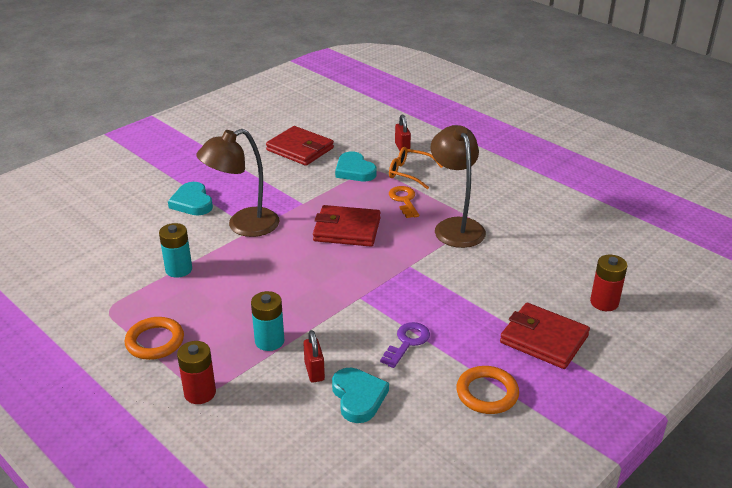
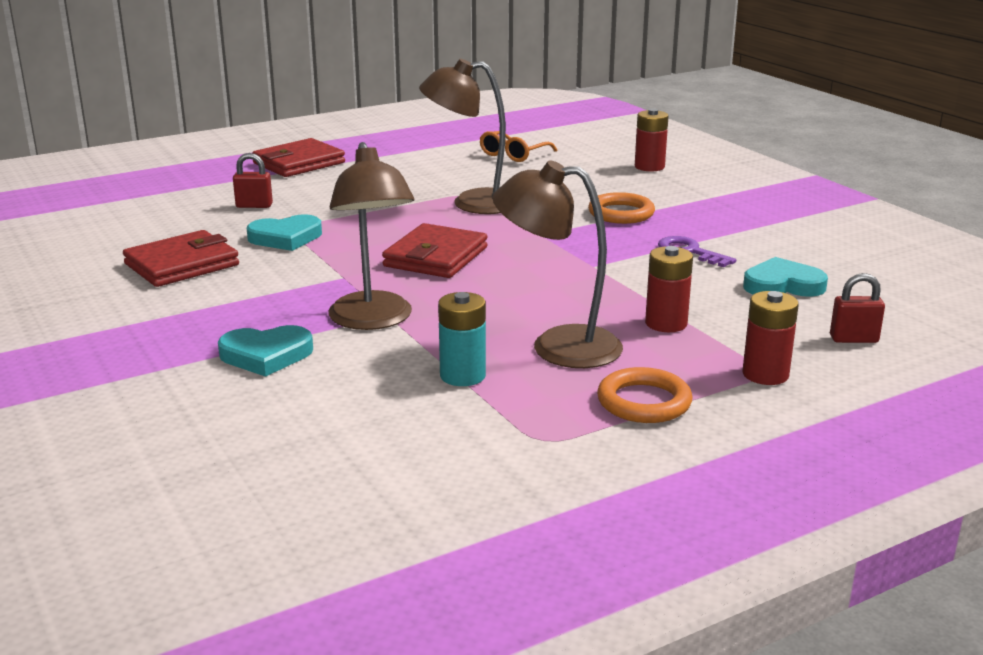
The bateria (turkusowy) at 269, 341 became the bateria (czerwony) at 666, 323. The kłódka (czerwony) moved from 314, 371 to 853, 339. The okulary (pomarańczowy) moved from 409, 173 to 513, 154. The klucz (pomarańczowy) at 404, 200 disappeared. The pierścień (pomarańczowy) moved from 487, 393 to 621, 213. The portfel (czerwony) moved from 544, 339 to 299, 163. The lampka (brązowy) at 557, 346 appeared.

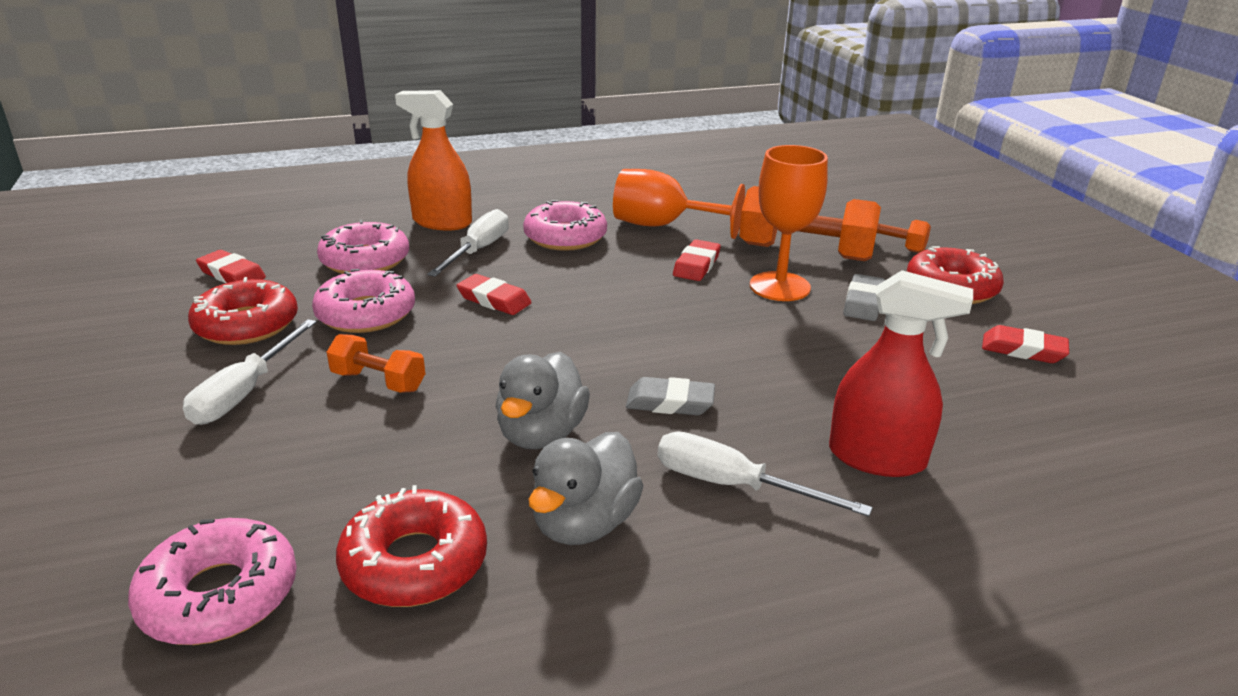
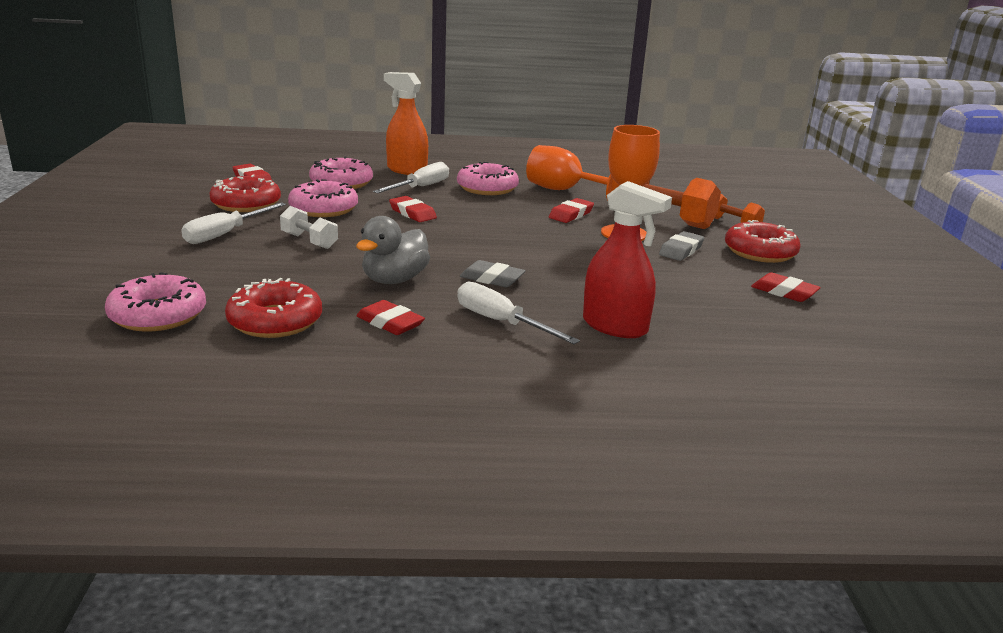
The hantel (pomarańczowy) at 378, 381 became the hantel (biały) at 309, 241. The kaczka (szary) at 584, 523 was replaced by the gumka do mazania (czerwony) at 390, 323.

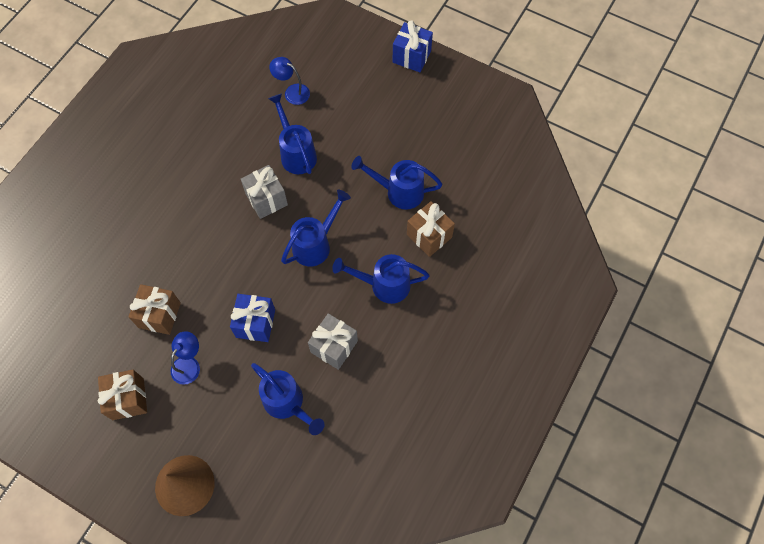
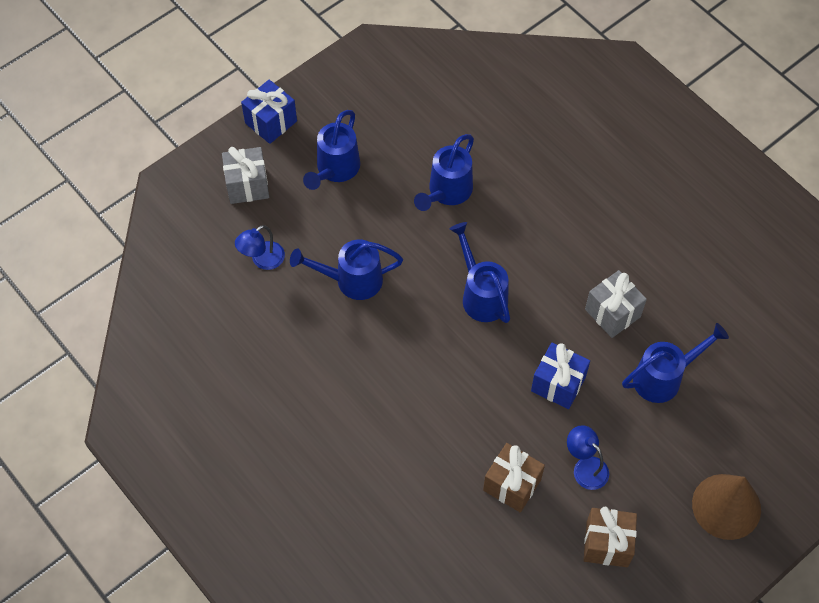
The prezent (szary) moved from 266, 199 to 247, 185. The konewka (niebieski) moved from 384, 285 to 335, 169. The prezent (brązowy) at 429, 236 disappeared.

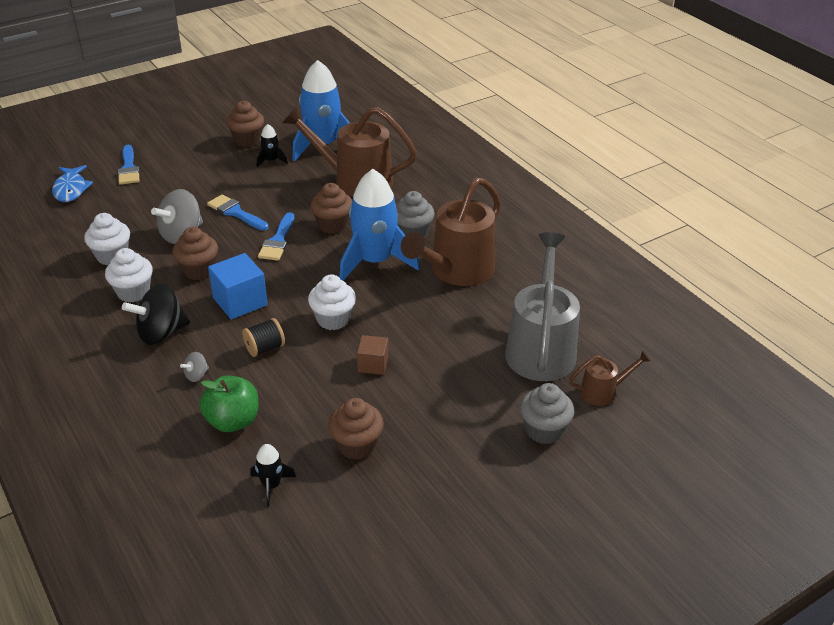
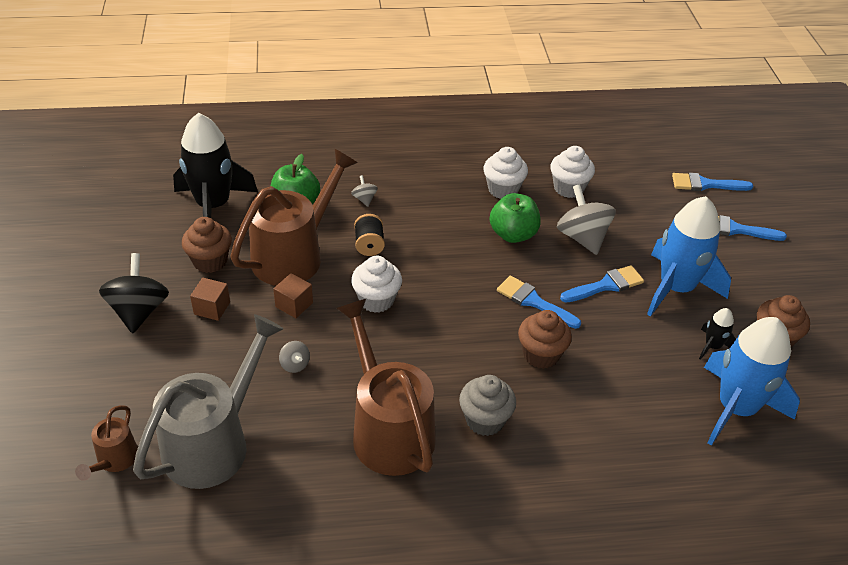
The ryba (niebieski) at 71, 189 was replaced by the pędzel (niebieski) at 705, 184. The bączek (czarny) moved from 161, 333 to 139, 311. The muffinka (brązowy) at 199, 270 was replaced by the jabłko (zielony) at 513, 234. The sześcian (niebieski) at 240, 301 disappeared. The rakieta (czarny) at 271, 485 changed to 2.26 times the size. The konewka (brązowy) moved from 355, 180 to 294, 254. The rakieta (niebieski) moved from 374, 262 to 676, 288. The konewka (szary) at 541, 348 turned 90 degrees counterclockwise. The muffinka (szary) at 544, 430 disappeared. The sześcian (brązowy) at 212, 308 appeared. The bączek (szary) at 295, 365 appeared.

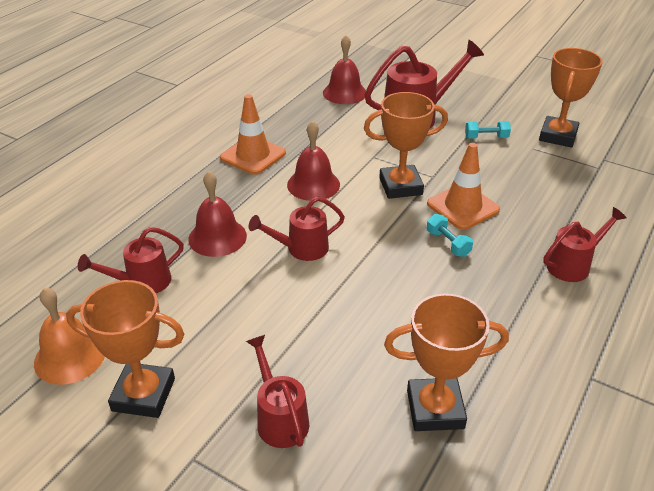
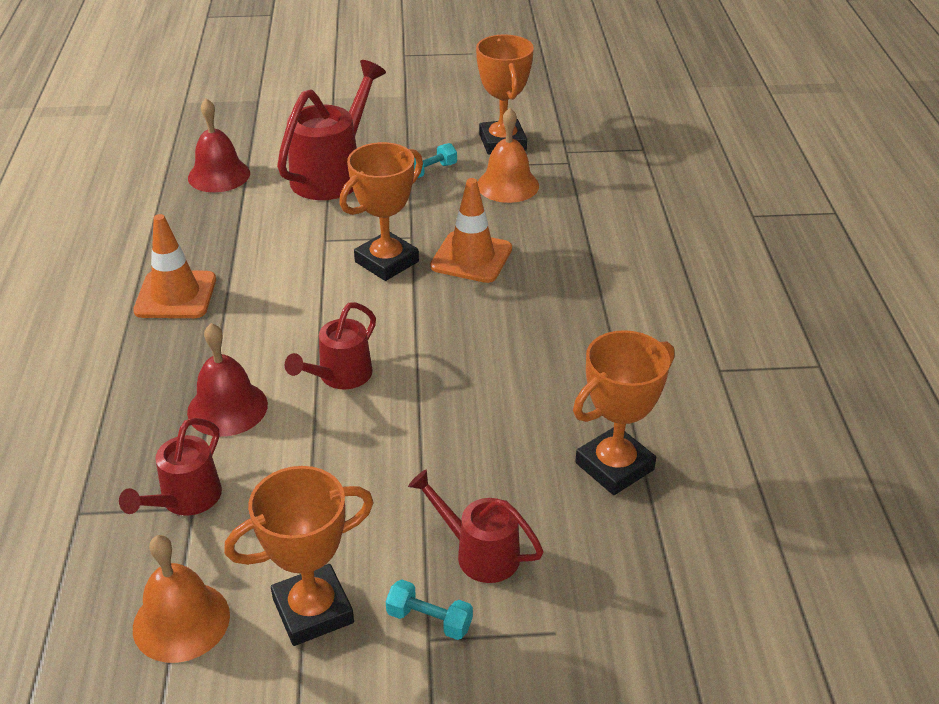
The dzwonek (czerwony) at 313, 184 disappeared. The hantel (turkusowy) moved from 448, 243 to 429, 620. The konewka (czerwony) at 573, 265 disappeared. The dzwonek (pomarańczowy) at 508, 185 appeared.

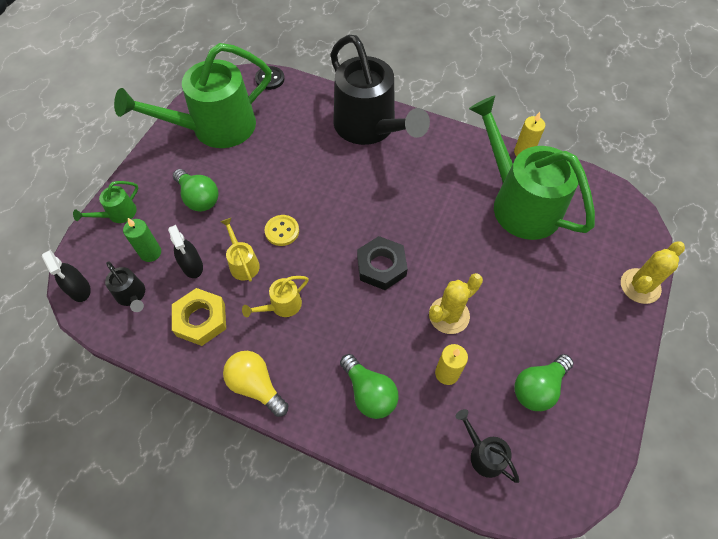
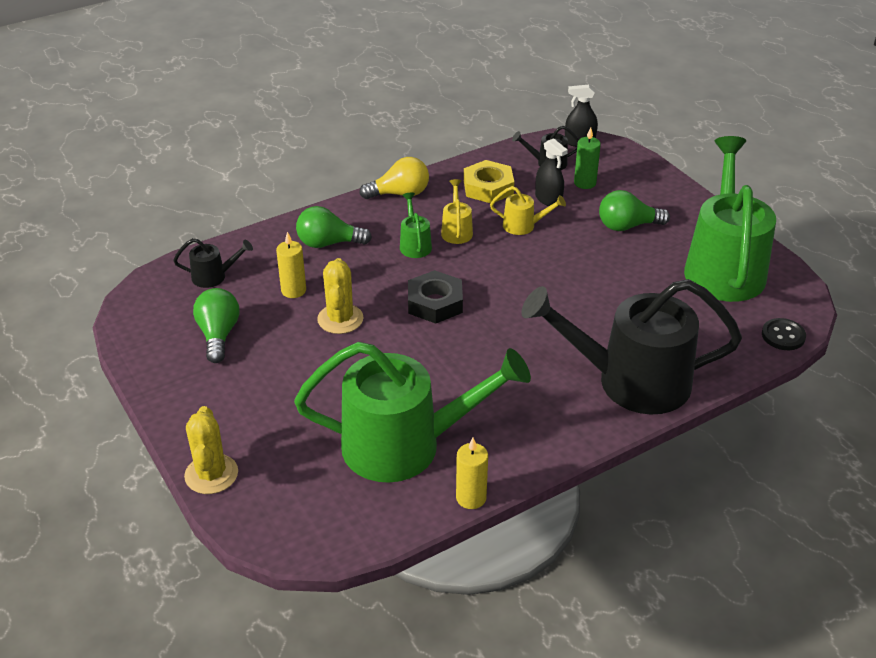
The konewka (zielony) moved from 118, 214 to 414, 244. The spryskiwacz (czarny) at 192, 266 turned 135 degrees counterclockwise. The guzik (żółty) at 282, 231 disappeared.

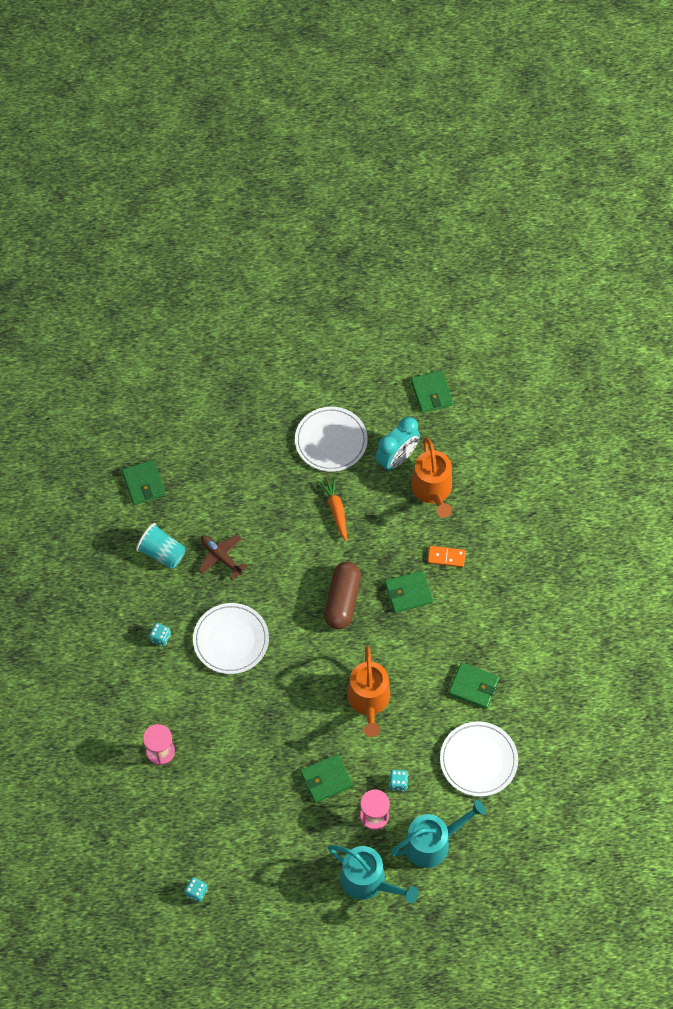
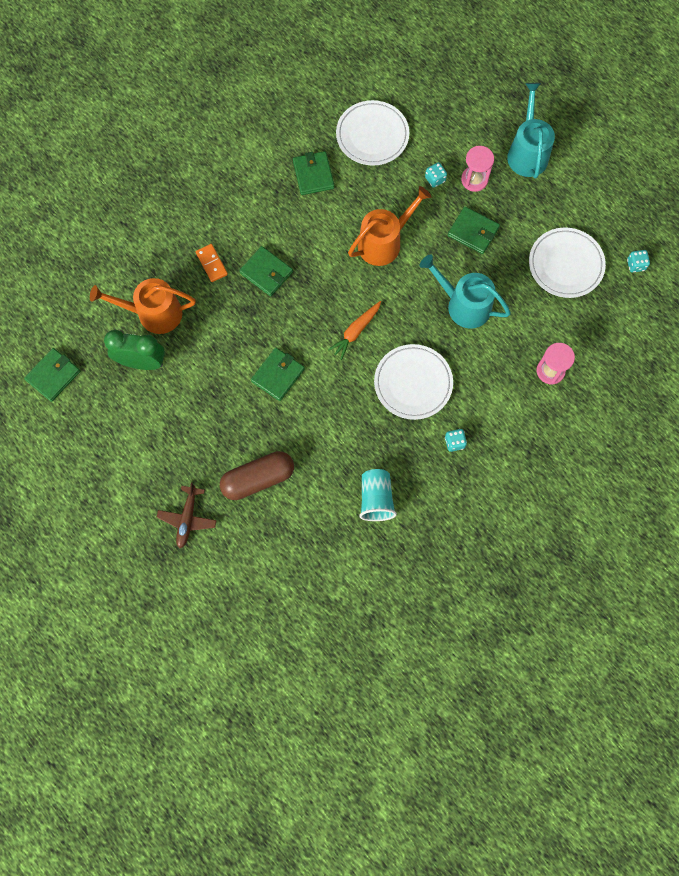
The portfel (zielony) moved from 143, 484 to 278, 375. The samolot (brązowy) moved from 221, 557 to 187, 518. The talerz (biały) moved from 331, 441 to 565, 264. The marchewka (pomarańczowy) moved from 336, 510 to 355, 332. The kapsułka (brązowy) moved from 342, 600 to 258, 479. The budzik (turkusowy) at 397, 458 became the budzik (zielony) at 142, 362. The konewka (turkusowy) moved from 432, 843 to 463, 305. The konewka (pomarańczowy) at 432, 490 turned 135 degrees counterclockwise.

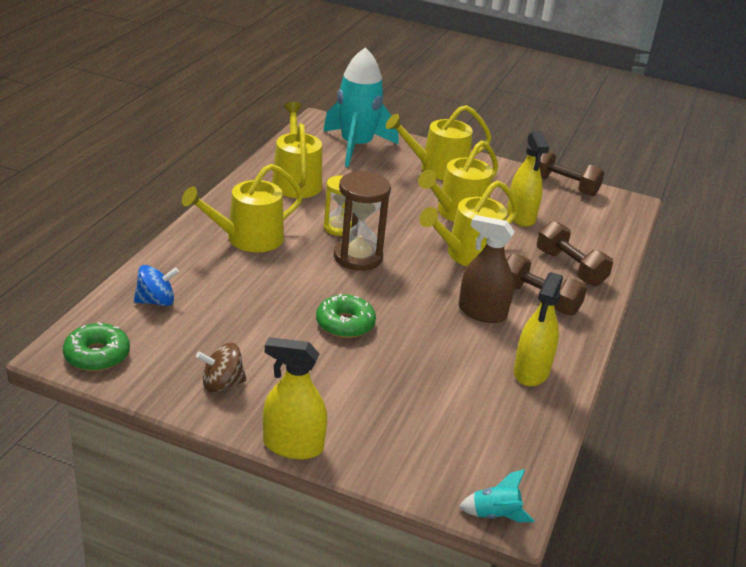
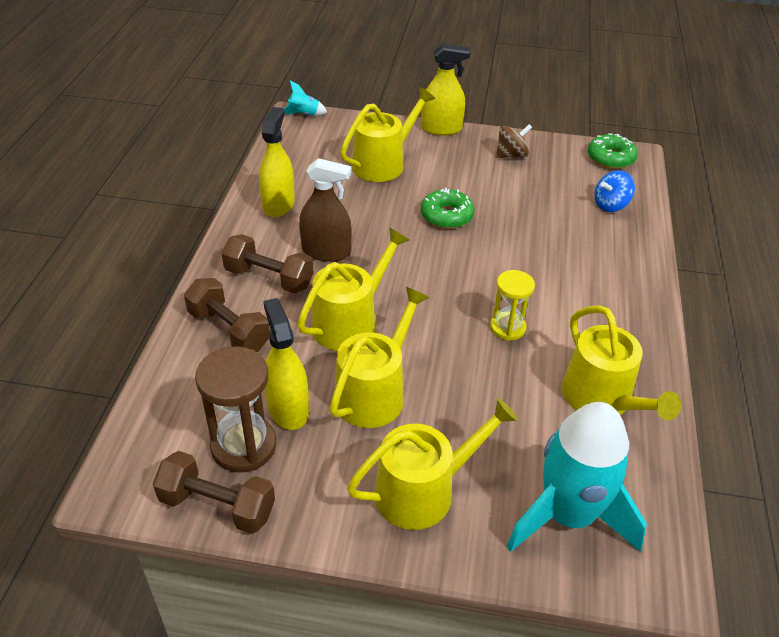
The konewka (żółty) moved from 248, 239 to 383, 163. The klepsydra (brązowy) moved from 358, 257 to 243, 446.

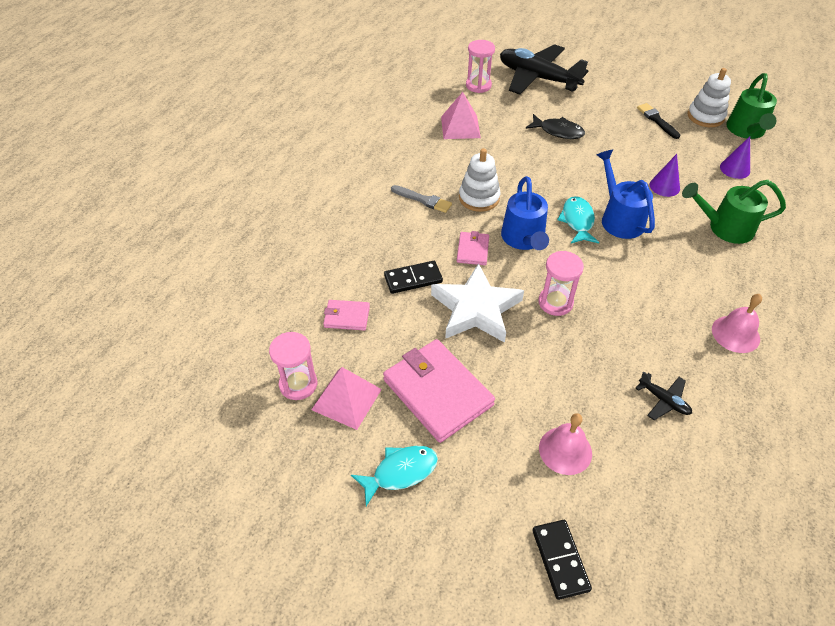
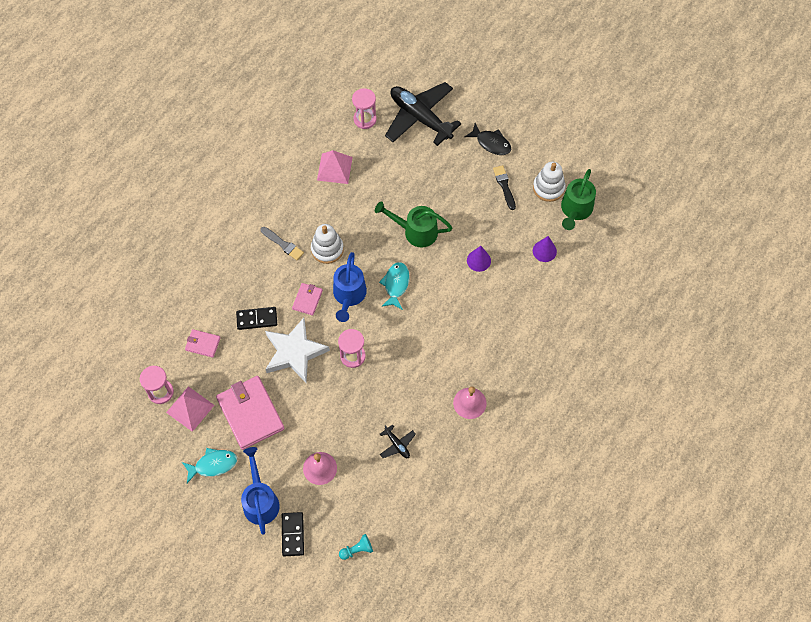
The ryba (czarny) moved from 558, 131 to 491, 143. The konewka (niebieski) moved from 619, 218 to 260, 500. The konewka (zielony) moved from 724, 228 to 415, 231. The pionek (turkusowy) at 357, 550 appeared.

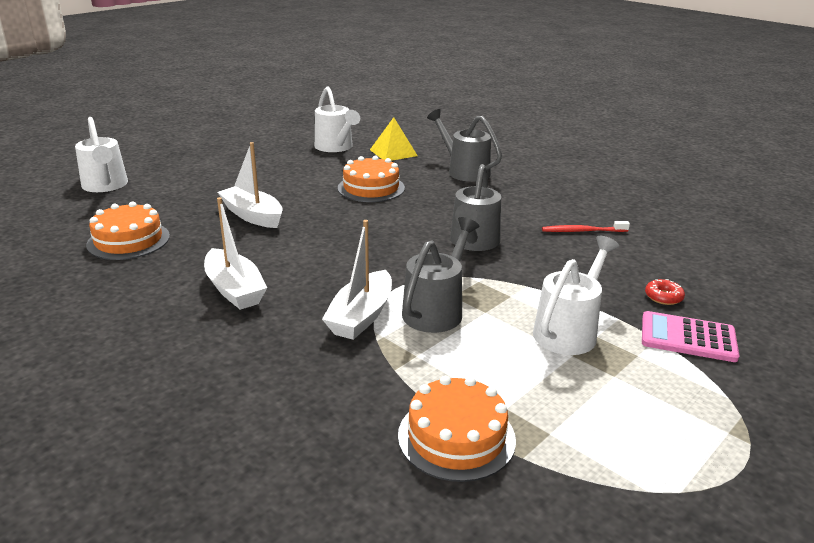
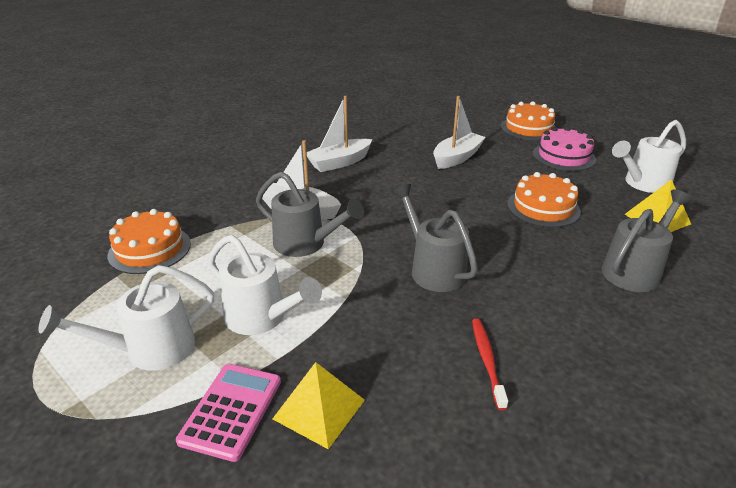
The konewka (biały) moved from 106, 186 to 149, 350. The tort (pomarańczowy) moved from 128, 240 to 528, 128. The konewka (szary) at 473, 243 turned 45 degrees clockwise. The donut (czerwony) at 663, 297 was replaced by the piramida (żółty) at 319, 409. The tort (różowy) at 563, 156 appeared.

